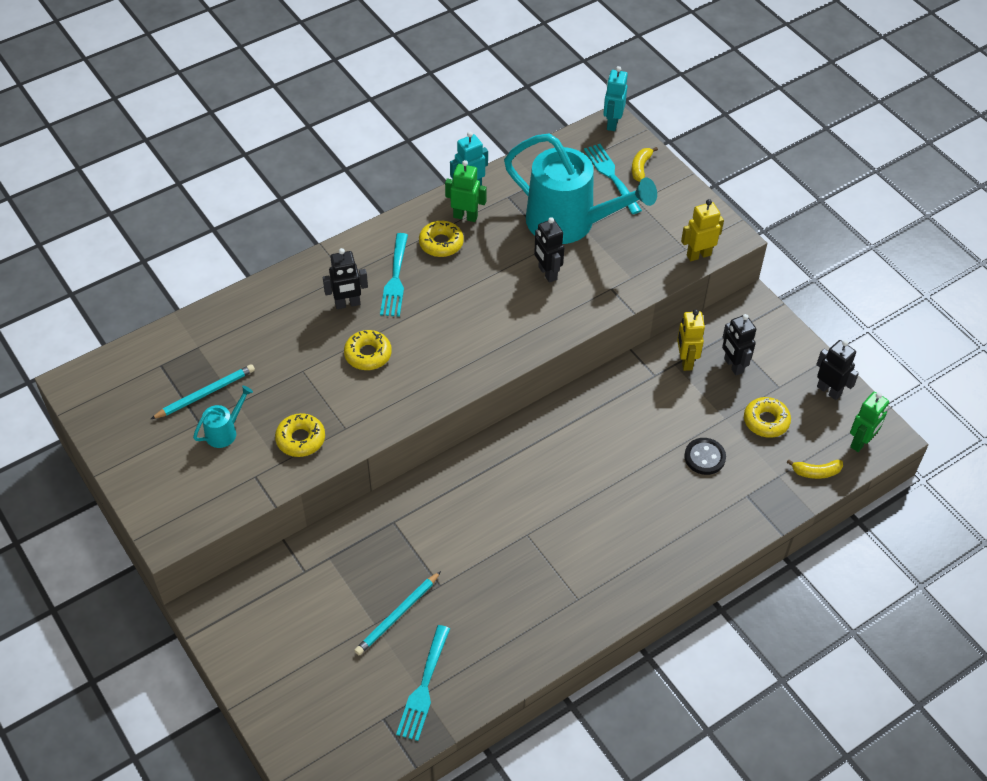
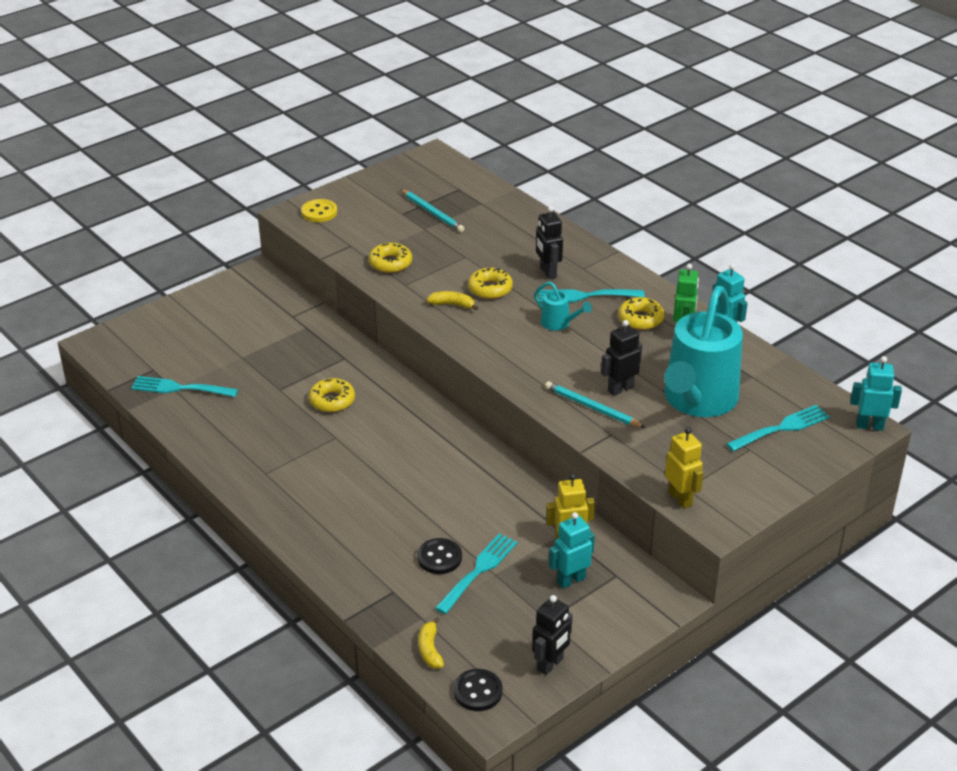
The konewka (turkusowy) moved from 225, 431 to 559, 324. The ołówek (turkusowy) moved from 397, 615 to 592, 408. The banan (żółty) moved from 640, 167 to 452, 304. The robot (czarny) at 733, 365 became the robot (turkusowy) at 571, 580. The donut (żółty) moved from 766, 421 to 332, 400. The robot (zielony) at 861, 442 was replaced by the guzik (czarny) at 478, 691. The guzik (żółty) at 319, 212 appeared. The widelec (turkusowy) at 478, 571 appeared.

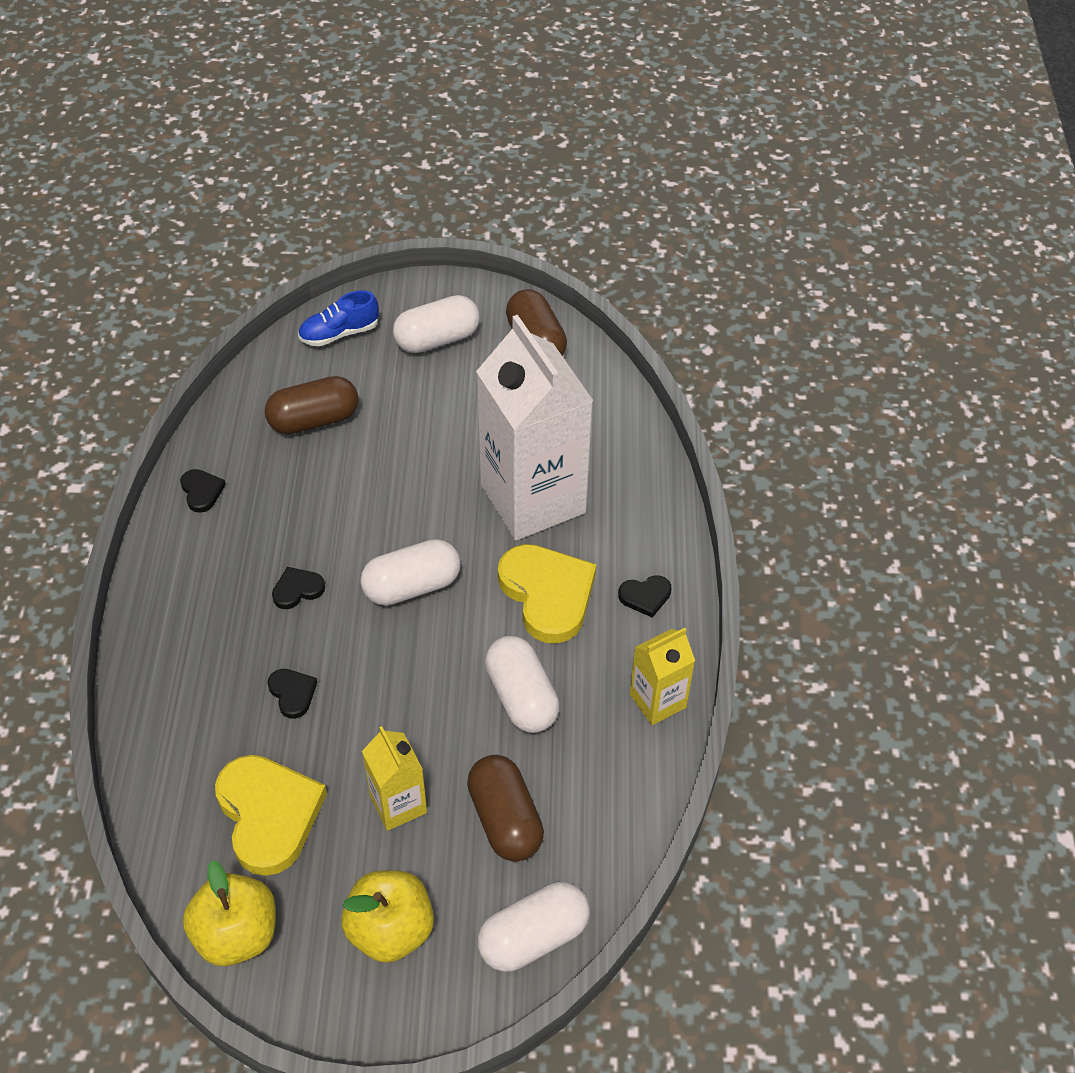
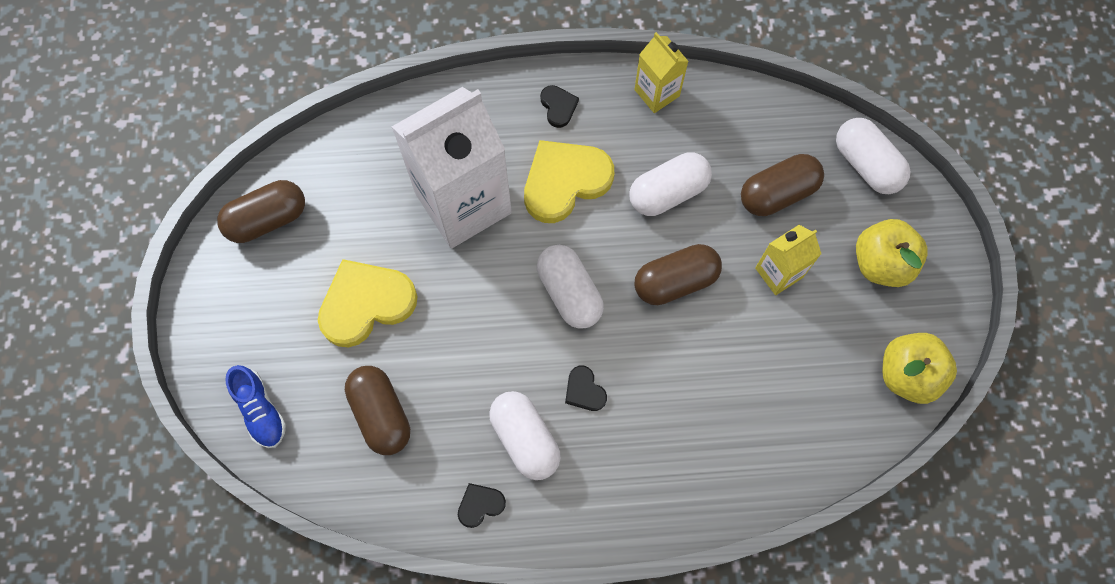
The serce (żółty) moved from 269, 815 to 366, 304. The serce (czarny) at 292, 693 disappeared. The kapsułka (biały) moved from 437, 339 to 525, 439. The kapsułka (brązowy) at 675, 281 appeared.

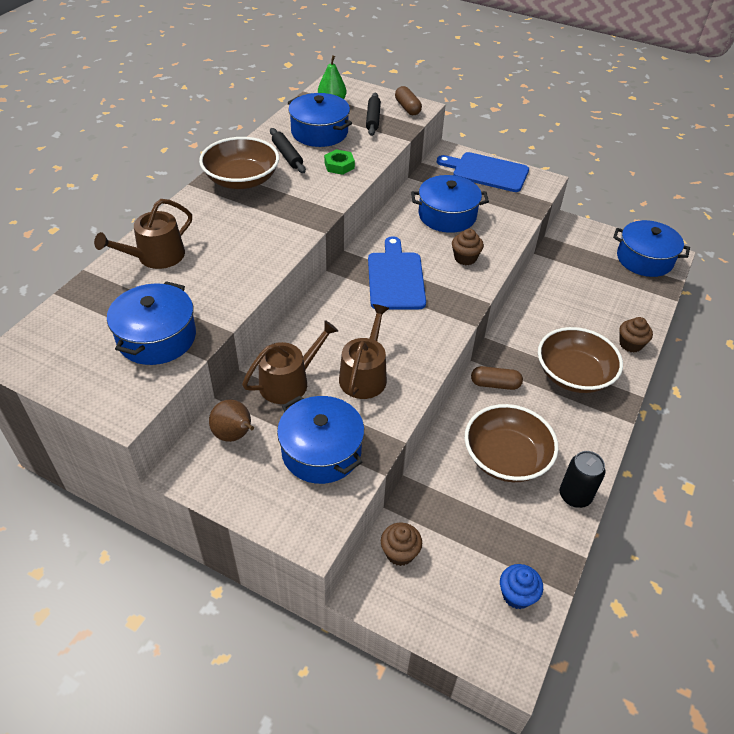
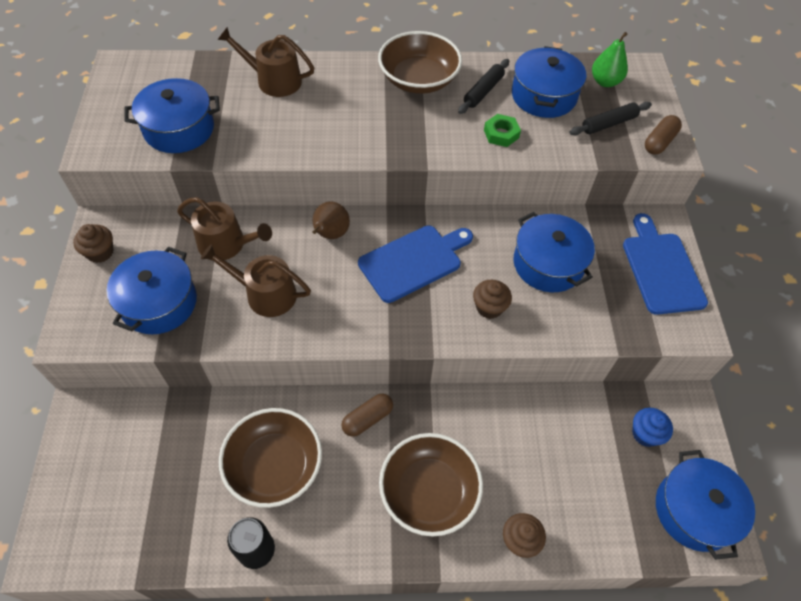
The gruszka (brązowy) moved from 234, 435 to 330, 234. The konewka (brązowy) at 364, 375 turned 150 degrees counterclockwise. The muffinka (brązowy) moved from 400, 552 to 100, 252. The kapsułka (brązowy) at 495, 384 turned 75 degrees clockwise. The muffinka (niebieski) moved from 517, 595 to 645, 434.

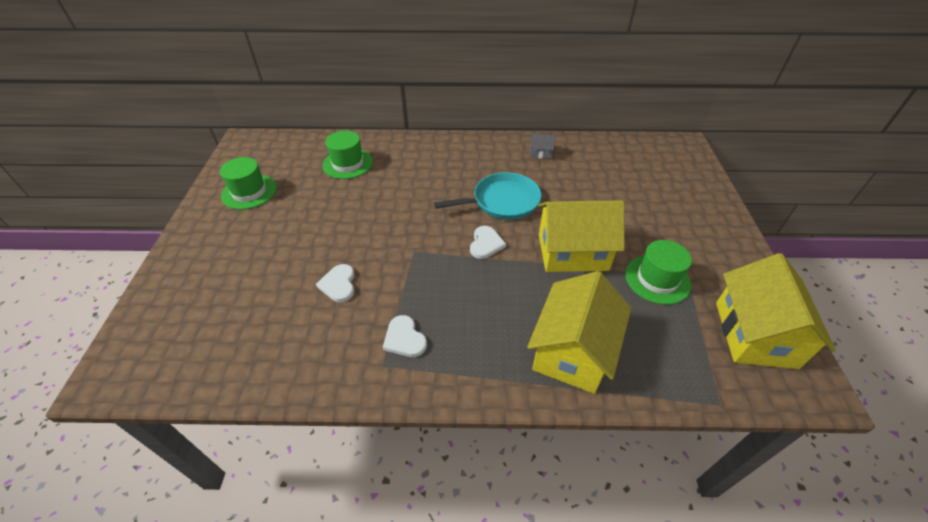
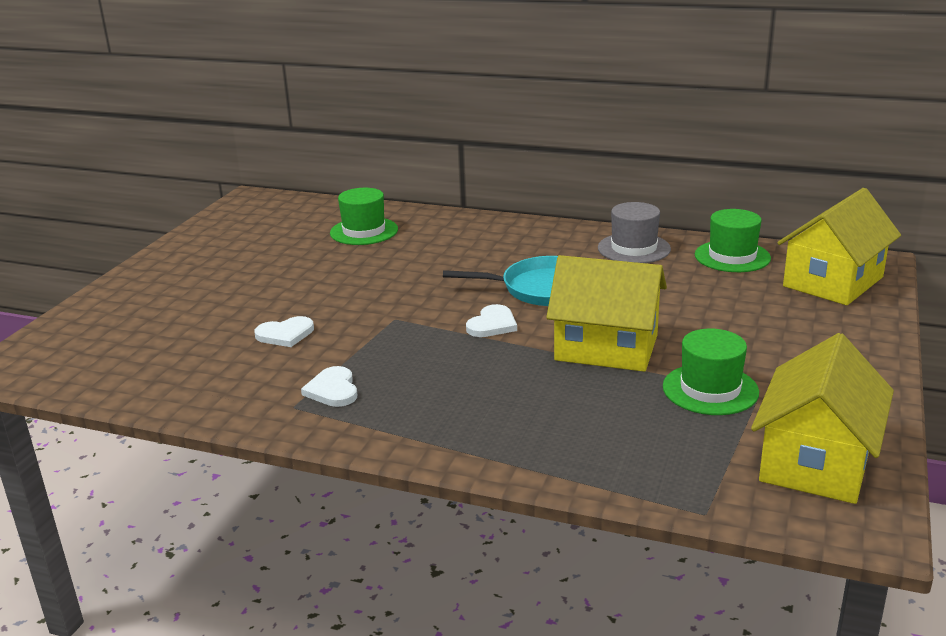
The kapelusz (zielony) moved from 249, 192 to 732, 256. The serce (biały) at 339, 284 turned 120 degrees counterclockwise. The domek (żółty) moved from 572, 351 to 833, 282. The domek (szary) at 540, 153 was replaced by the kapelusz (szary) at 634, 248.

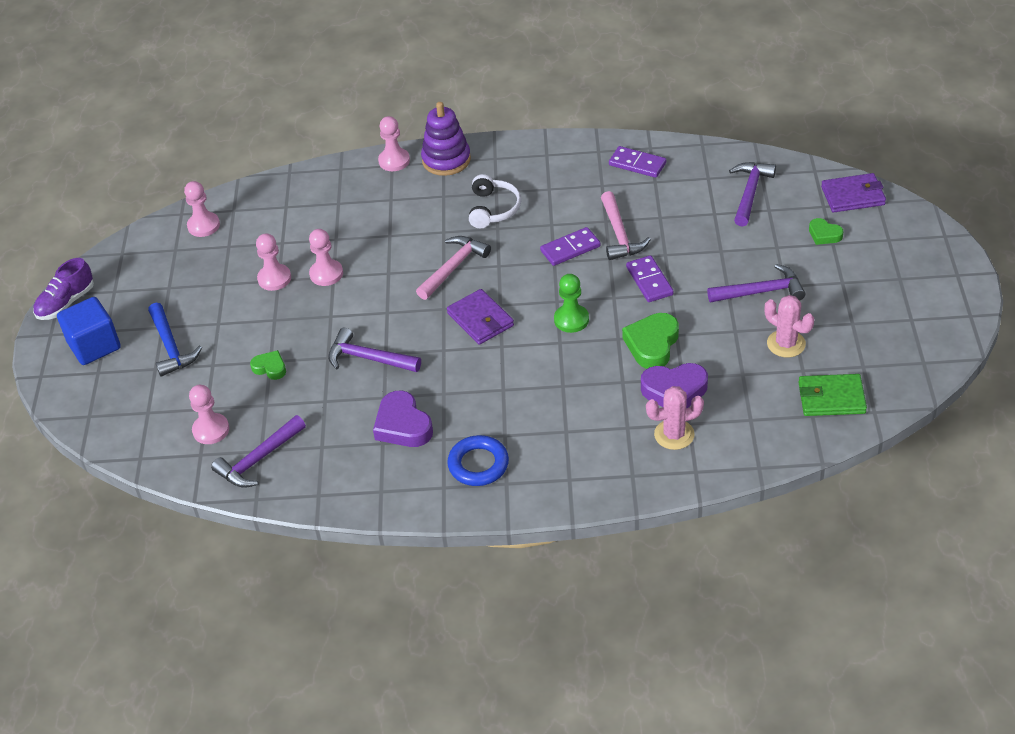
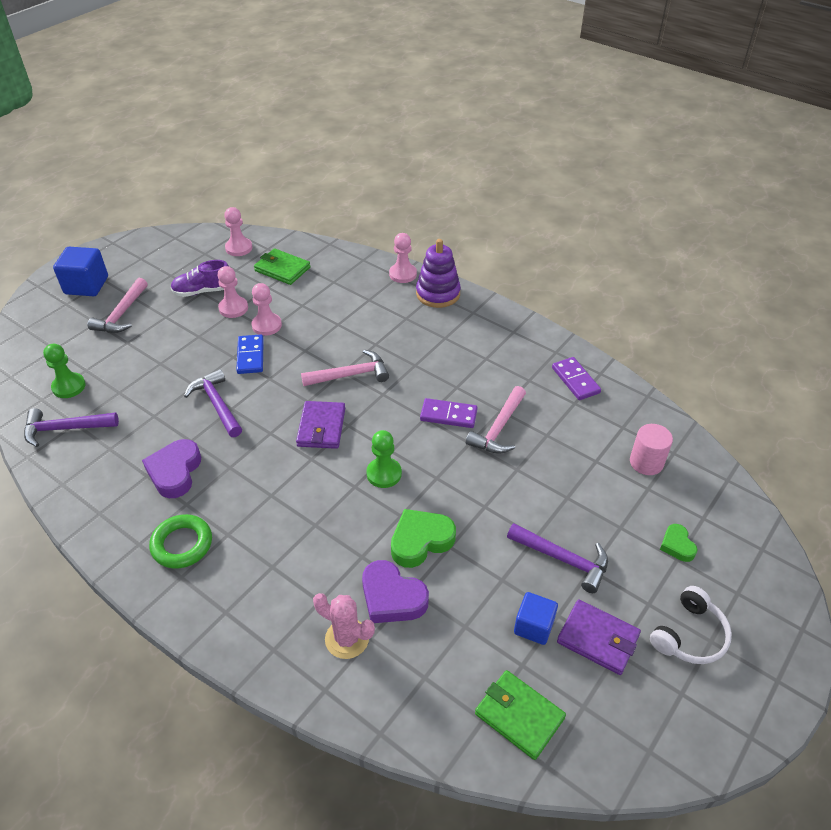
The but (fioletowy) moved from 66, 303 to 203, 291. The młotek (niebieski) at 171, 347 became the młotek (różowy) at 122, 314. The pionek (różowy) at 211, 430 became the pionek (zielony) at 69, 386. The serce (zielony) at 270, 368 disappeared. The pierścień (niebieski) at 478, 464 became the pierścień (zielony) at 182, 544. The słuchawki (biały) moved from 493, 209 to 690, 635. The kostka domina (fioletowy) at 649, 281 disappeared. The młotek (fioletowy) at 750, 193 was replaced by the walec (różowy) at 646, 462. The kaktus (różowy) at 786, 344 was replaced by the sześcian (niebieski) at 533, 626. The portfel (fioletowy) moved from 853, 196 to 598, 639. The kostka domina (niebieski) at 250, 356 appeared. The portfel (zielony) at 282, 269 appeared.

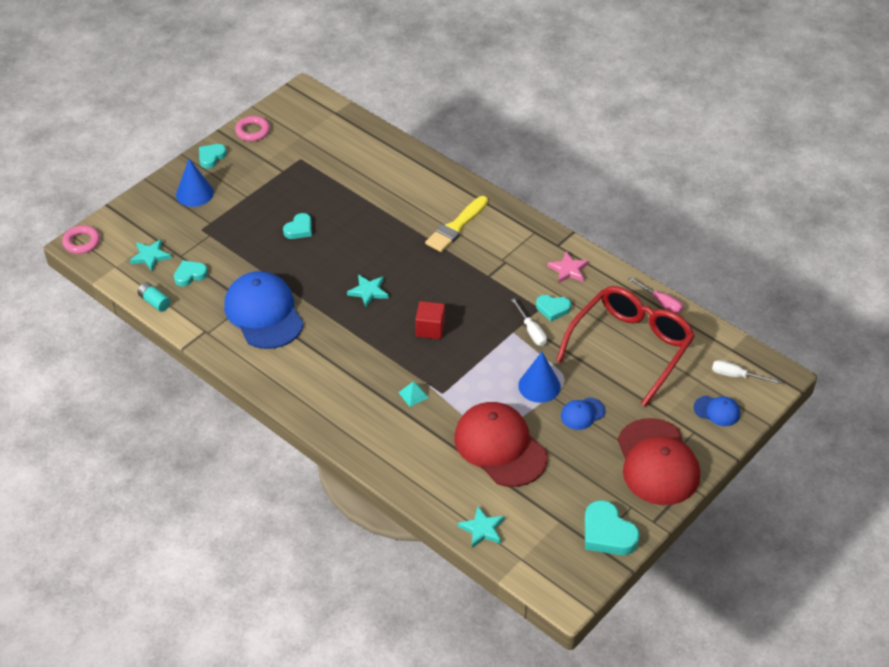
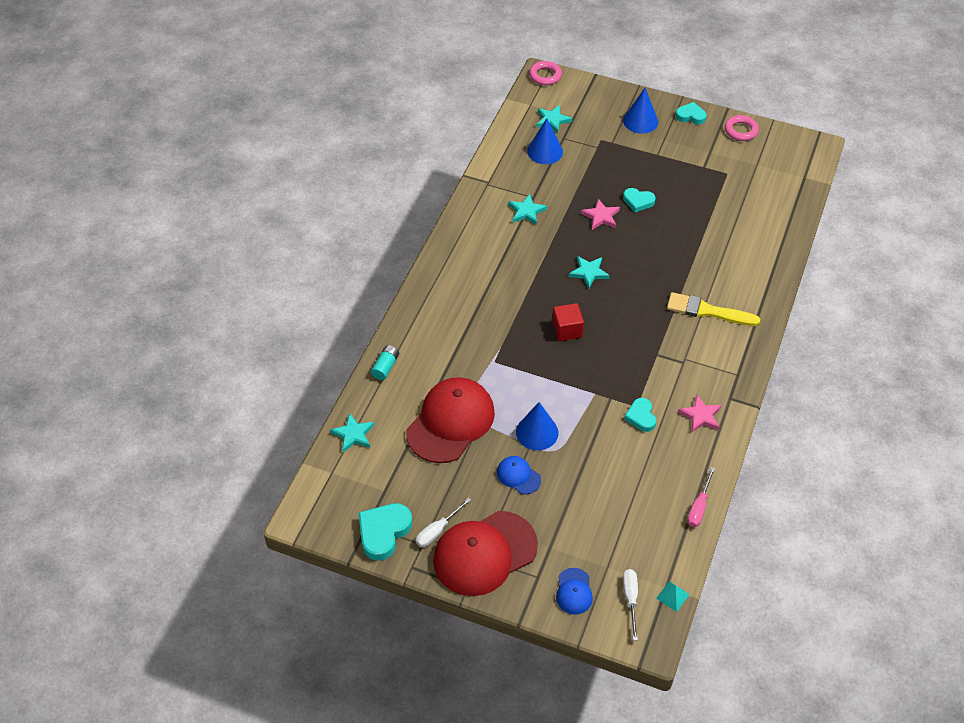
The bateria (turkusowy) moved from 154, 302 to 385, 367. The serce (turkusowy) at 190, 275 was replaced by the stożek (niebieski) at 545, 151. The czapka (niebieski) at 264, 313 was replaced by the gwiazda (turkusowy) at 526, 211. The piramida (turkusowy) moved from 413, 395 to 672, 596. The śrubokręt (biały) moved from 531, 331 to 437, 530. The okulary (czerwony) at 630, 347 disappeared. The gwiazda (różowy) at 601, 216 appeared.

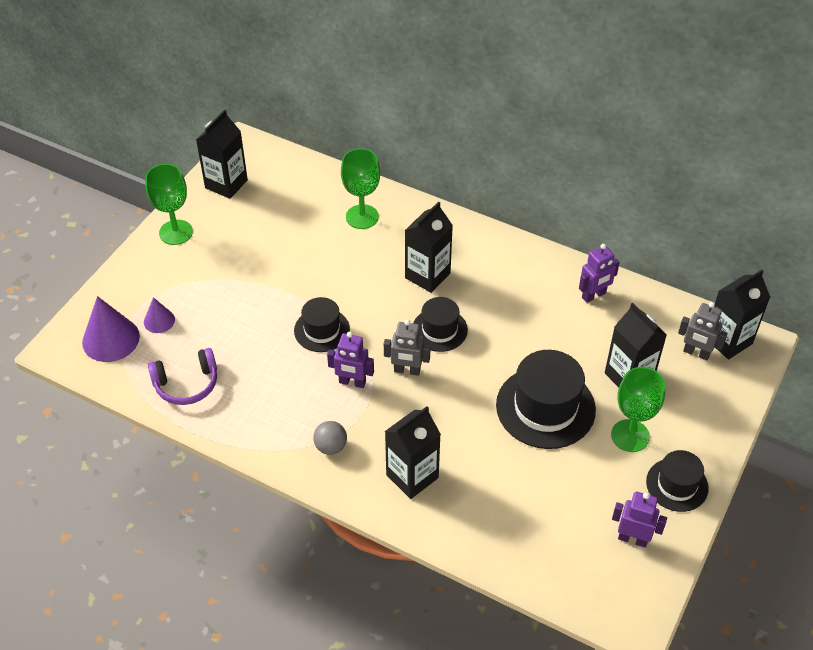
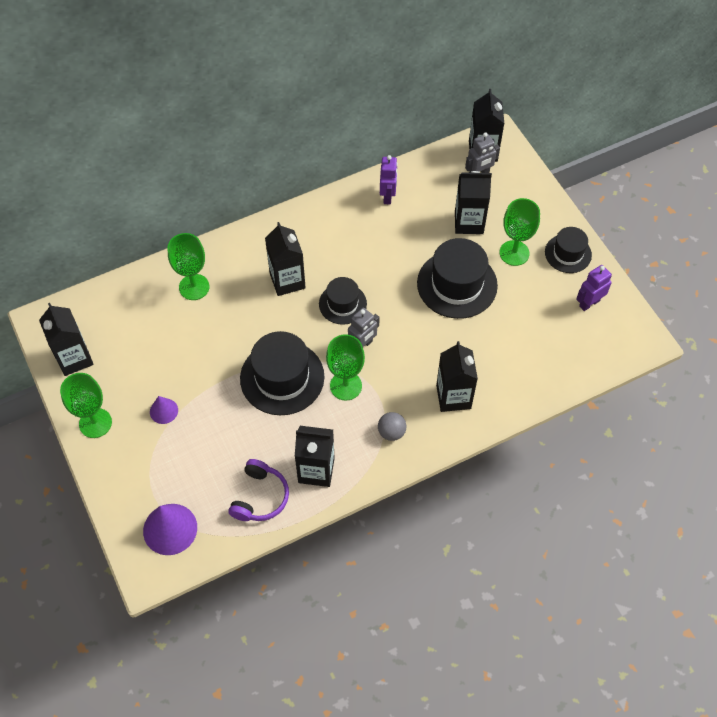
The stożek (fioletowy) moved from 159, 320 to 163, 411. The kapelusz (czarny) at 322, 330 changed to 1.69 times the size. The robot (fioletowy) at 352, 382 was replaced by the kielich (zielony) at 346, 386. The karton mleka (czarny) at 316, 470 appeared.

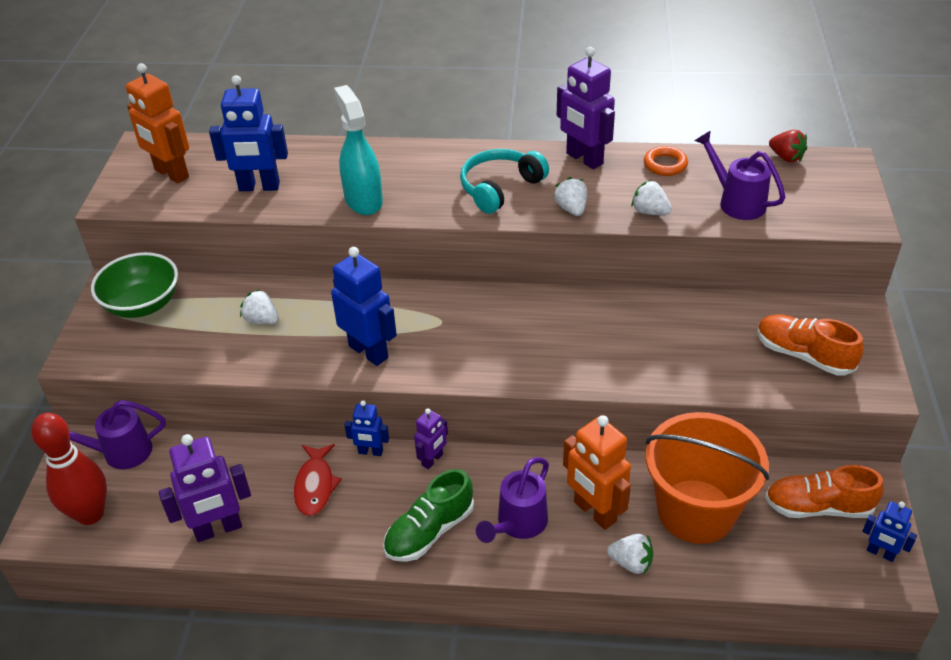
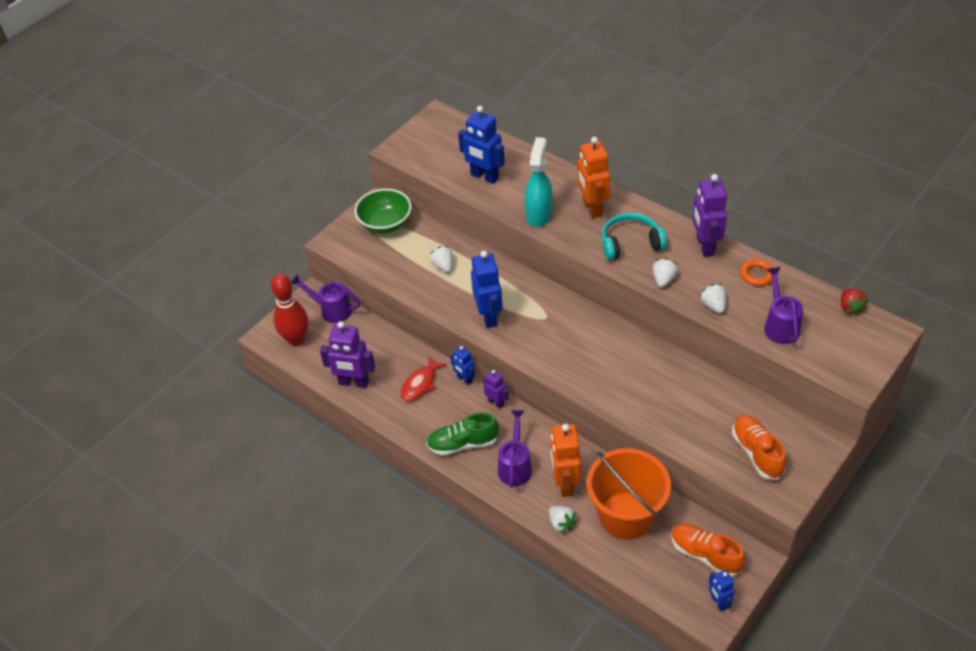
The robot (pomarańczowy) moved from 171, 174 to 592, 208. The robot (fioletowy) at 432, 460 turned 120 degrees counterclockwise. The konewka (fioletowy) at 518, 524 turned 120 degrees clockwise.

